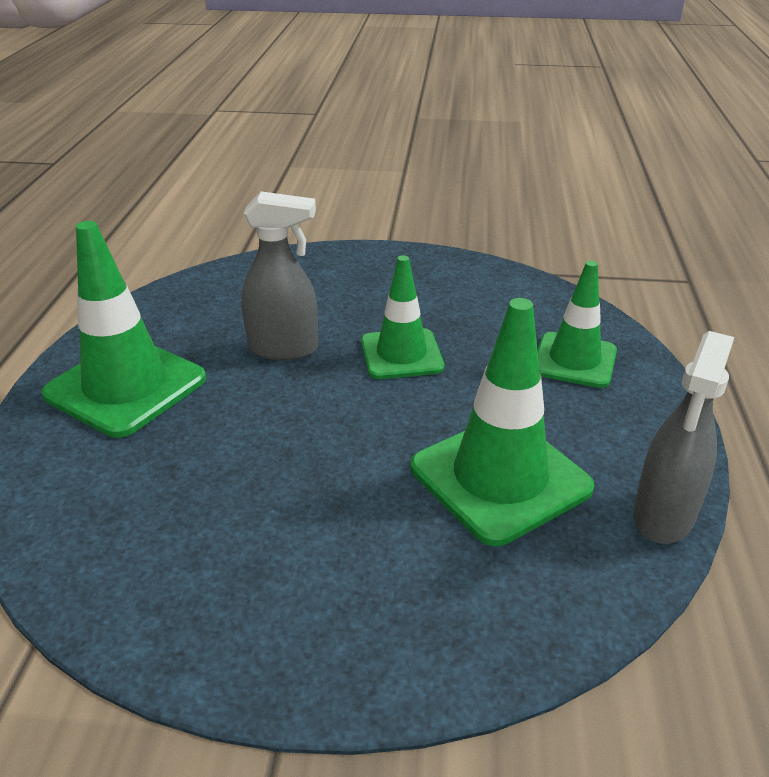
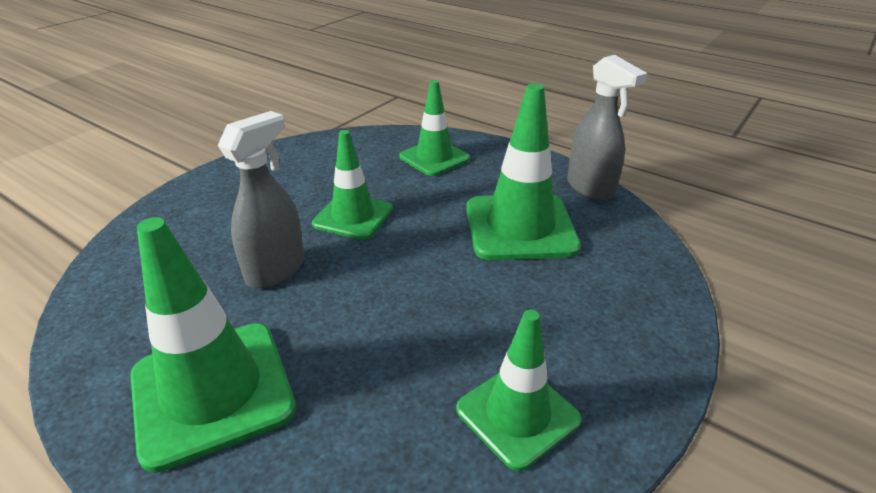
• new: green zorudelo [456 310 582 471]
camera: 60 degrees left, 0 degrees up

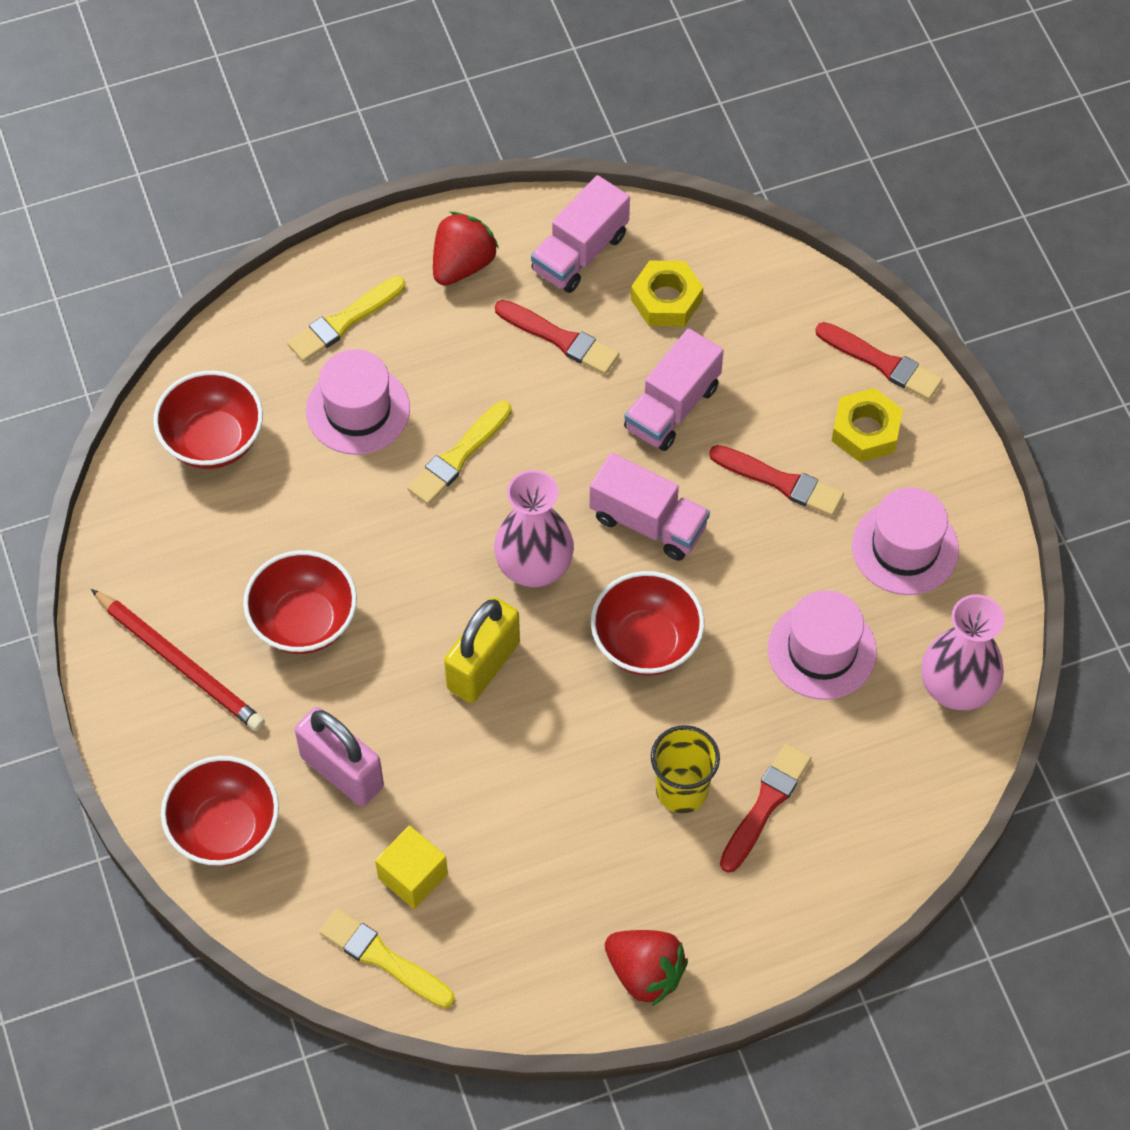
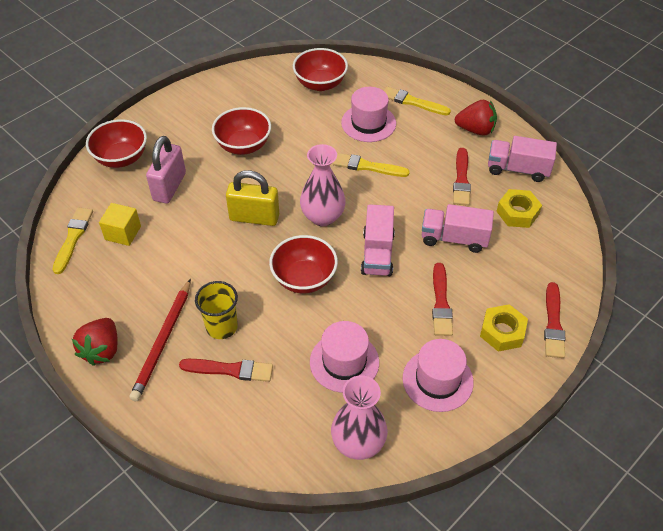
• shifted: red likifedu [91 589 265 731] to [129 279 191 401]
camera: 65 degrees right, 10 degrees down

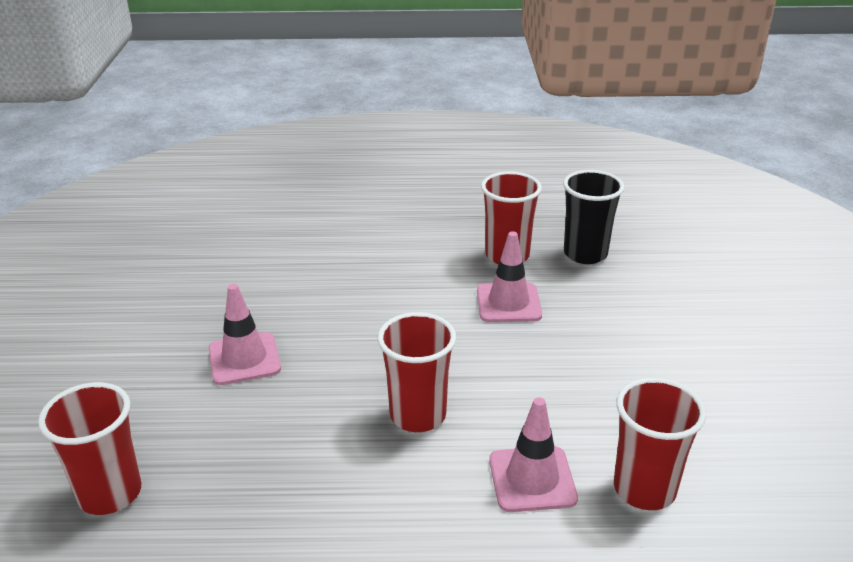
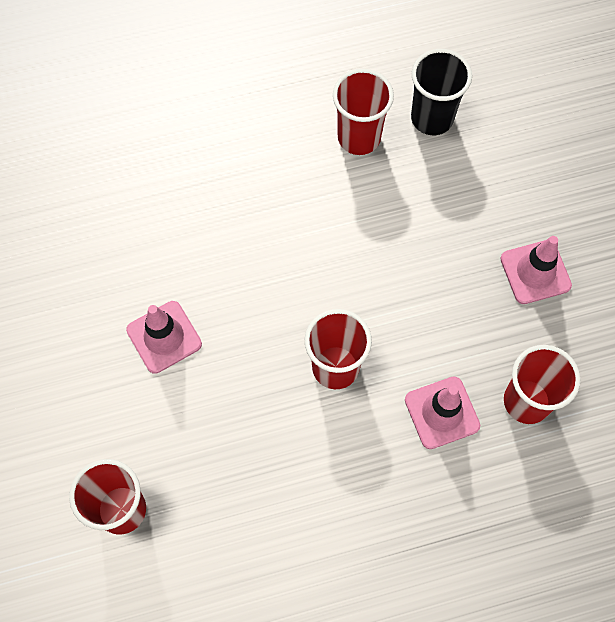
• shifted: pink zorudelo [477 231 542 322] to [500 236 572 304]
camera: 15 degrees left, 35 degrees up

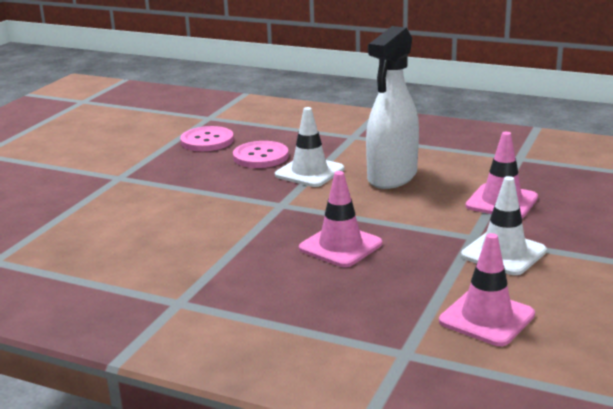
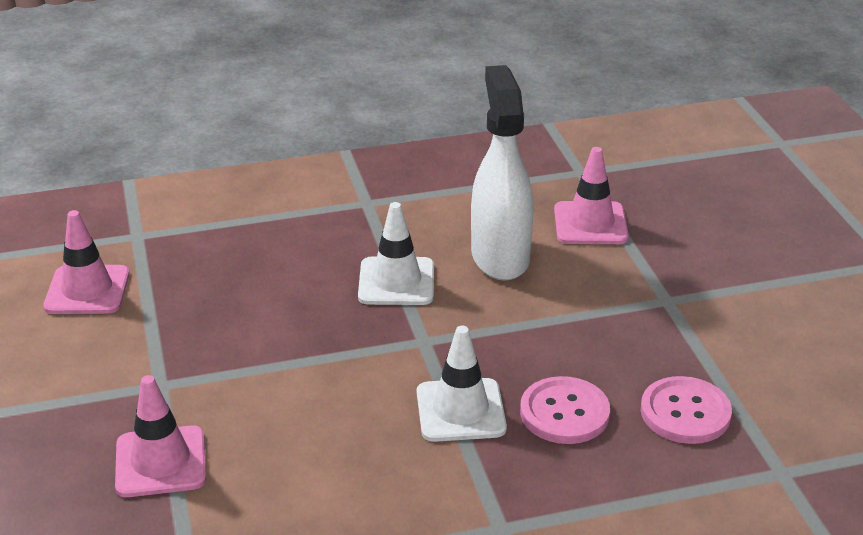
• shifted: white zorudelo [461 176 547 275] to [358 202 434 305]
• shifted: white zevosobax [366 26 419 189] to [471 65 534 280]
• shifted: pink zorudelo [299 171 382 267] to [554 147 629 244]
camera: 140 degrees right, 10 degrees up

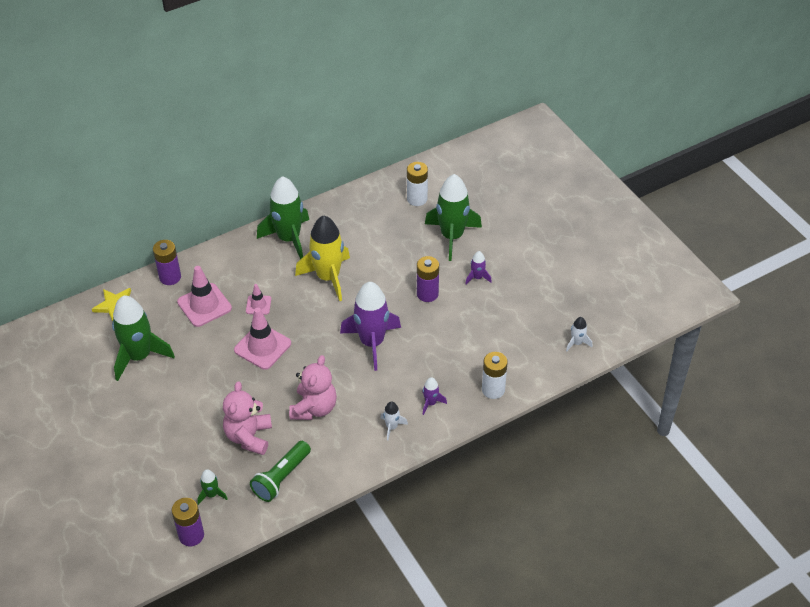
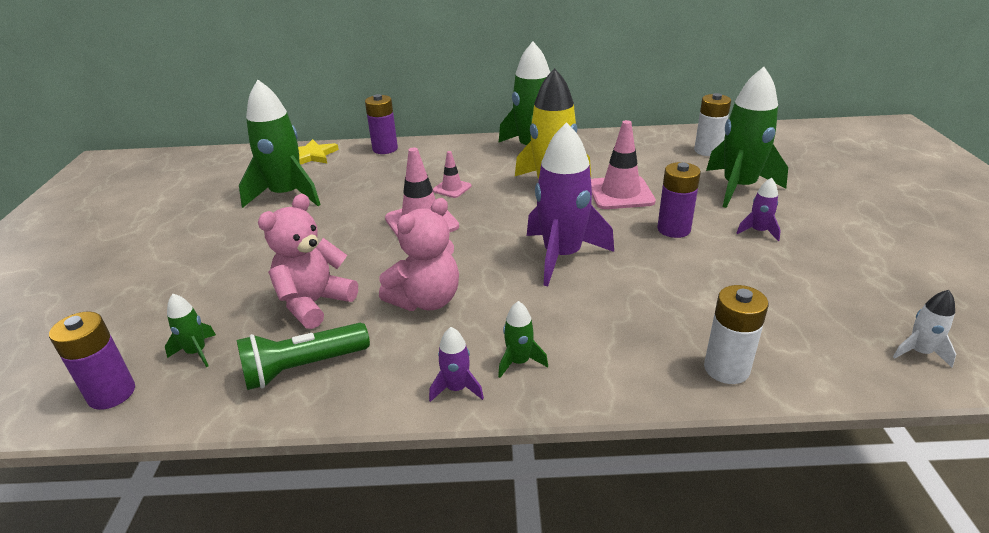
• shifted: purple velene [422 377 447 415] to [429 327 484 402]
• repainted: white velene [380 401 408 441] to green velene [498 301 548 378]
• shifted: pink zorudelo [177 266 232 327] to [591 120 656 209]
camera: 30 degrees right, 15 degrees down

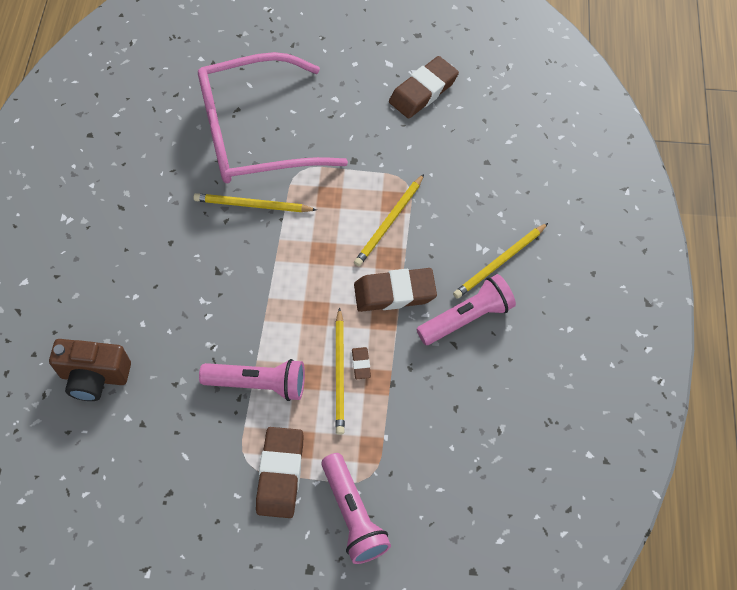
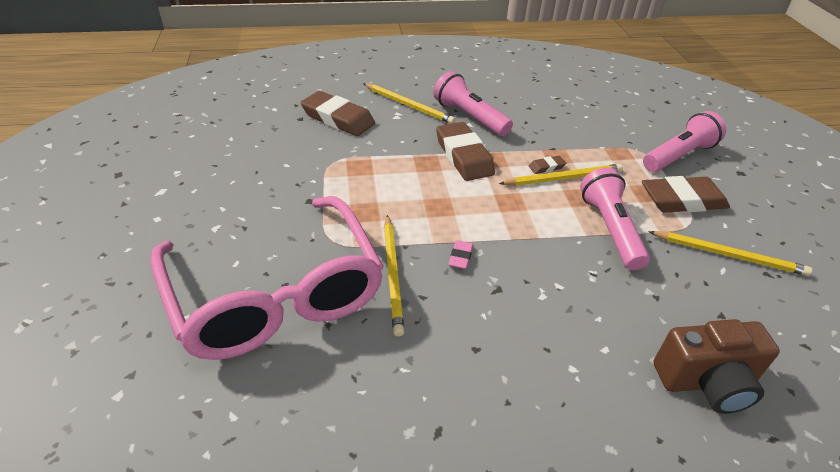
• shifted: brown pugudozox [389 56 459 119] to [300 91 375 136]
• new: pink pugudozox [448 240 473 269]
• shifted: yellow likifedu [354 174 424 266] to [648 231 812 276]
• rotated: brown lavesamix [49 339 131 401] = [653 319 780 414] 90 degrees clockwise
camera: 105 degrees left, 20 degrees down

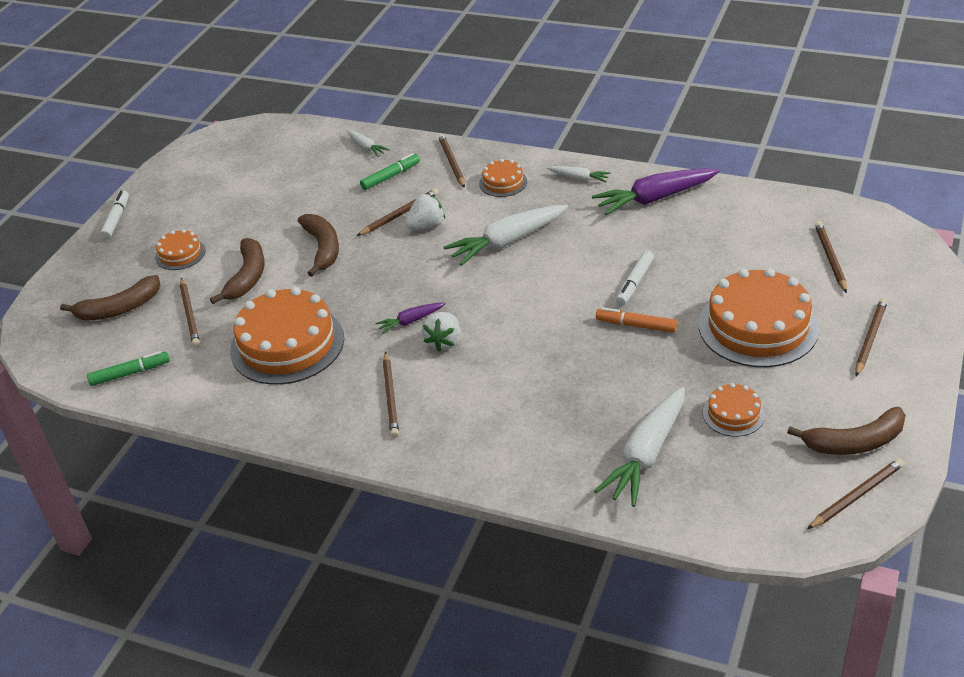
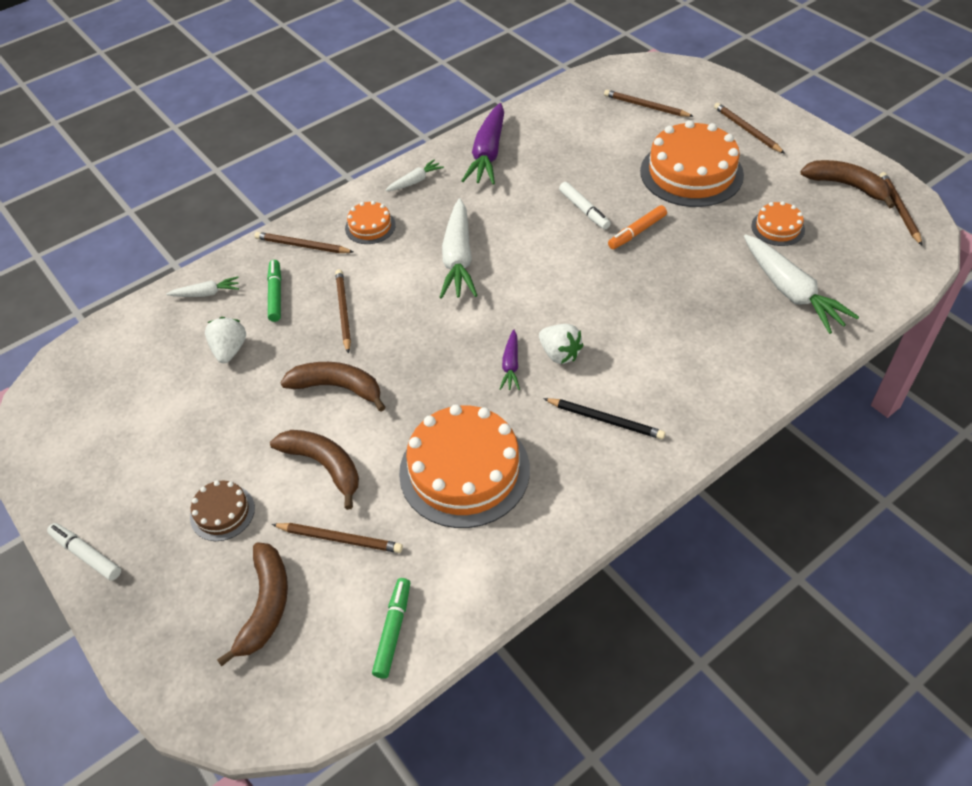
• repainted: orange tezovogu [155 229 205 270] to brown tezovogu [190 480 255 541]
• shifted: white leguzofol [405 194 445 230] to [205 317 246 363]
• repainted: brown likifedu [383 352 399 438] to black likifedu [543 398 665 439]
• rotated: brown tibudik [787 407 906 455] = [800 160 895 208] 75 degrees counterclockwise
camera: 60 degrees left, 10 degrees up

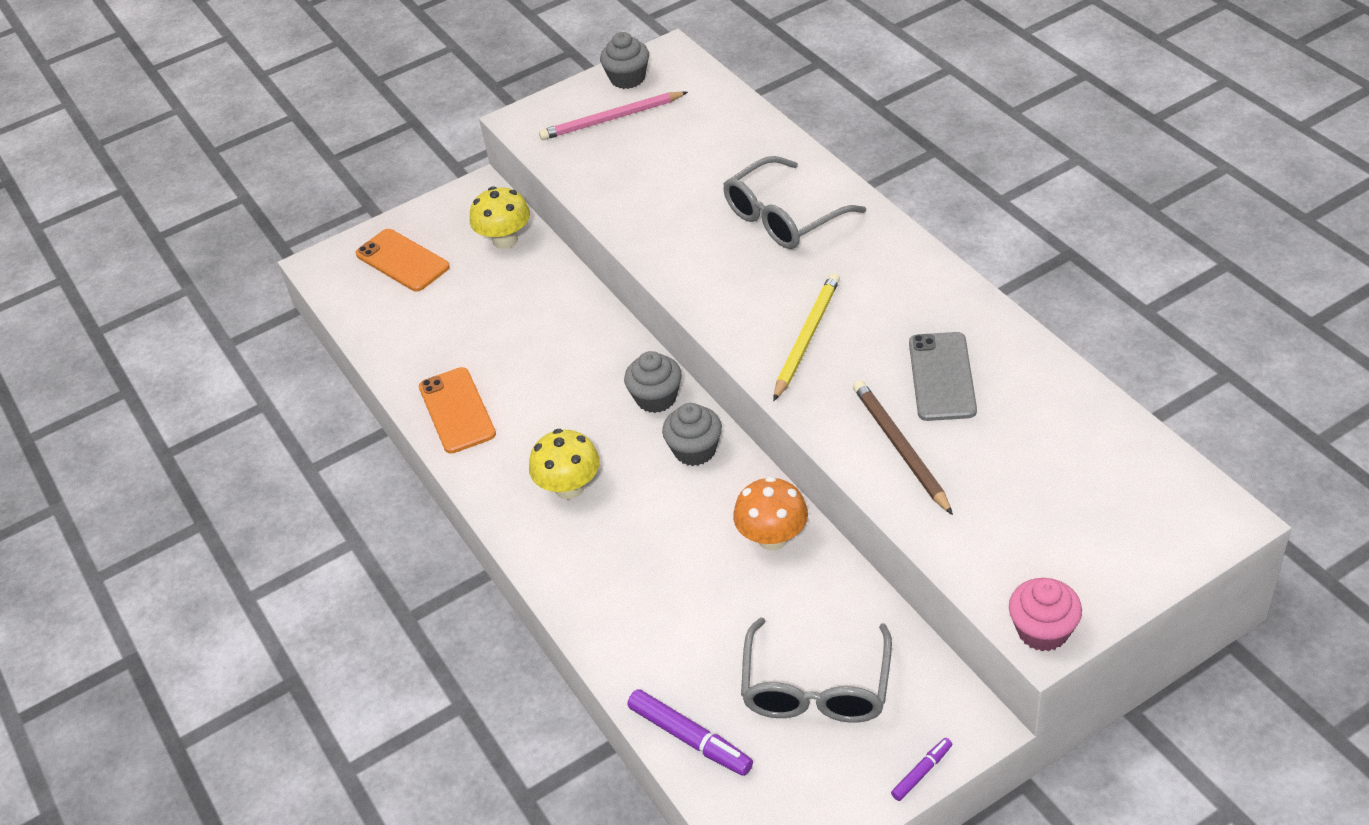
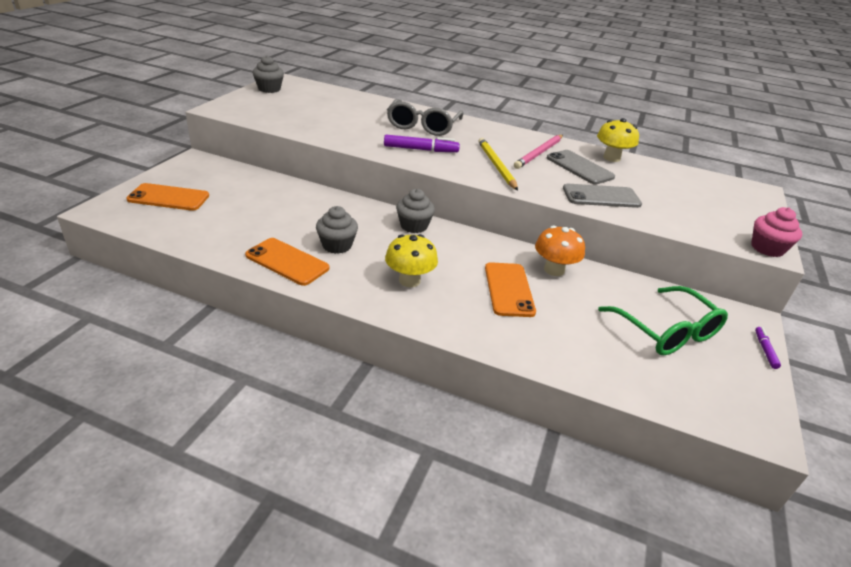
• shifted: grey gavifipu [662 403 722 466] to [316 206 358 254]
• shifted: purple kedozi [627 689 753 776] to [384 134 460 152]
• new: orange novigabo [485 262 536 317]
• shifted: pink likifedu [539 91 688 140] to [514 135 563 169]
• swapped: brown likifedu [853 380 953 515] to grey novigabo [563 184 642 208]
• shifted: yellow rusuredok [470 186 530 249] to [597 118 639 162]
• repainted: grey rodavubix [741 618 892 723] to green rodavubix [598 286 728 355]
camera: 45 degrees left, 10 degrees down

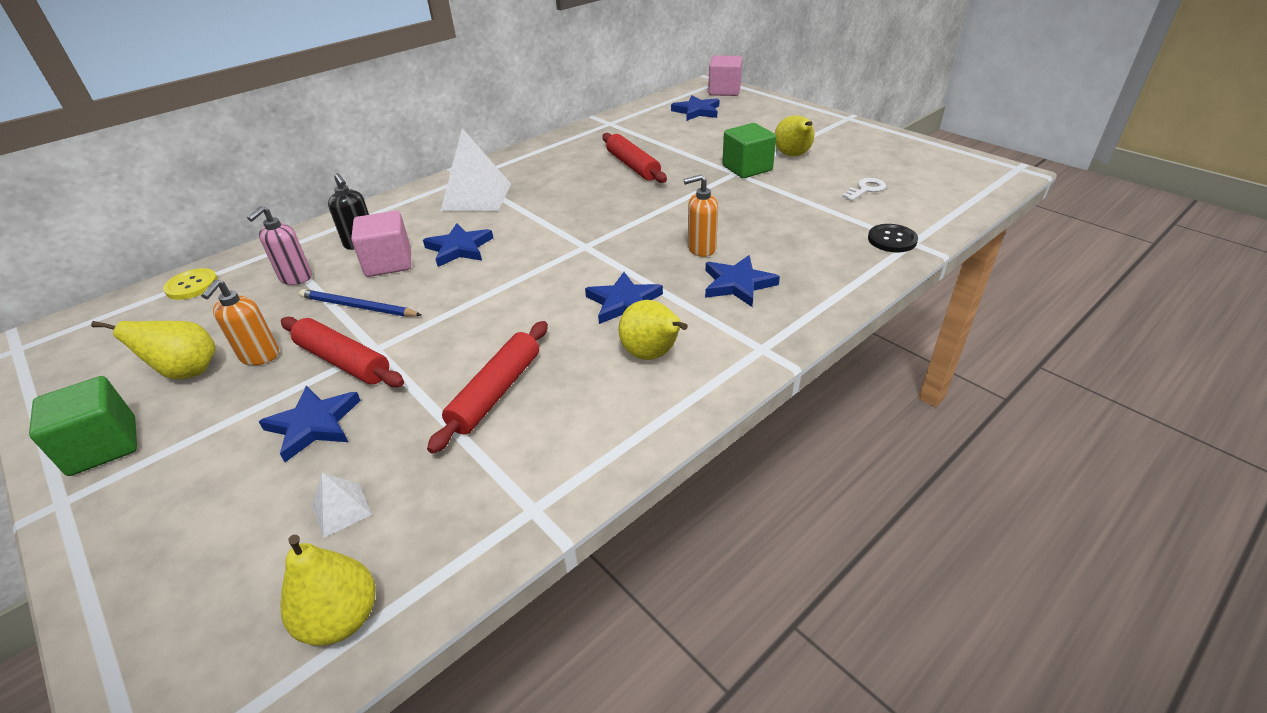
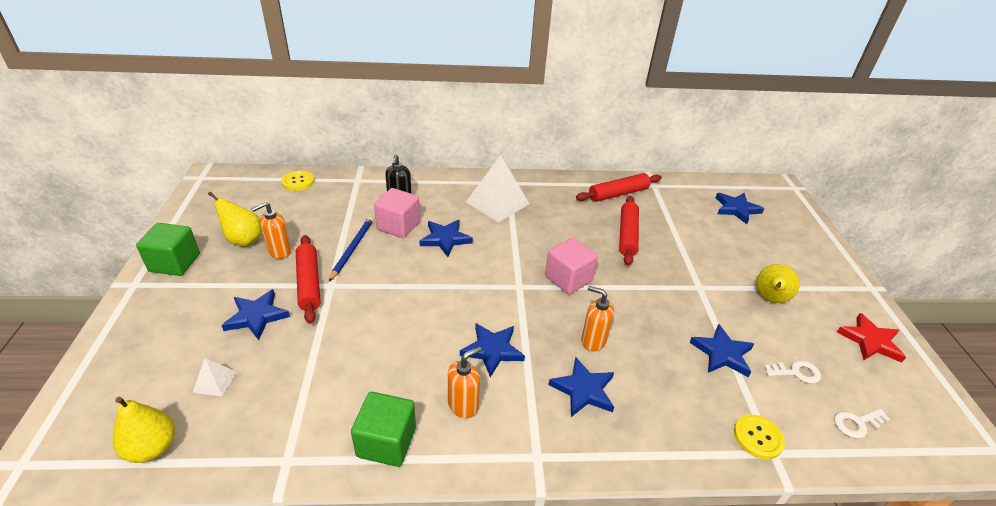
• rotated: blue likifedu [299 289 421 317] = [329 217 373 281] 45 degrees clockwise
• shifted: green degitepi [722 123 776 178] to [351 392 416 467]
• swapped: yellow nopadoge [618 300 688 360] to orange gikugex [448 346 482 418]
• shifted: pink degitepi [708 55 742 96] to [545 238 598 294]
• shifted: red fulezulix [427 321 548 454] to [576 173 662 202]
• new: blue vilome [689 324 754 377]
• repainted: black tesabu [868 224 918 252] to yellow tesabu [734 414 785 460]
• new: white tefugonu [834 409 890 438]
• new: red vilome [837 313 906 363]
• gone: pink gikugex [247 206 312 285]
camera: 35 degrees right, 0 degrees up

